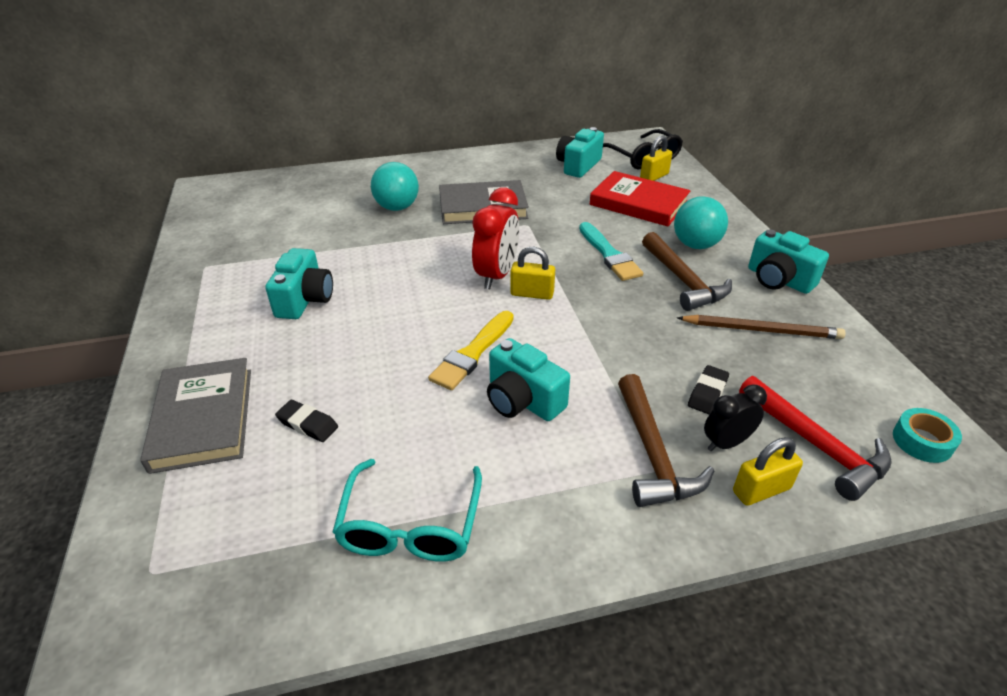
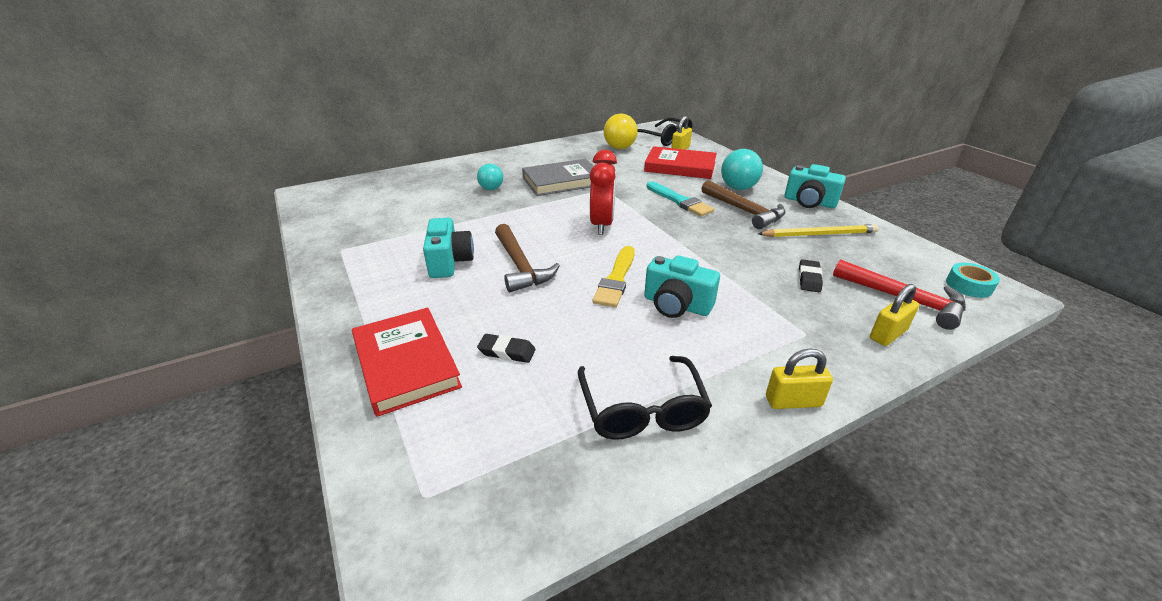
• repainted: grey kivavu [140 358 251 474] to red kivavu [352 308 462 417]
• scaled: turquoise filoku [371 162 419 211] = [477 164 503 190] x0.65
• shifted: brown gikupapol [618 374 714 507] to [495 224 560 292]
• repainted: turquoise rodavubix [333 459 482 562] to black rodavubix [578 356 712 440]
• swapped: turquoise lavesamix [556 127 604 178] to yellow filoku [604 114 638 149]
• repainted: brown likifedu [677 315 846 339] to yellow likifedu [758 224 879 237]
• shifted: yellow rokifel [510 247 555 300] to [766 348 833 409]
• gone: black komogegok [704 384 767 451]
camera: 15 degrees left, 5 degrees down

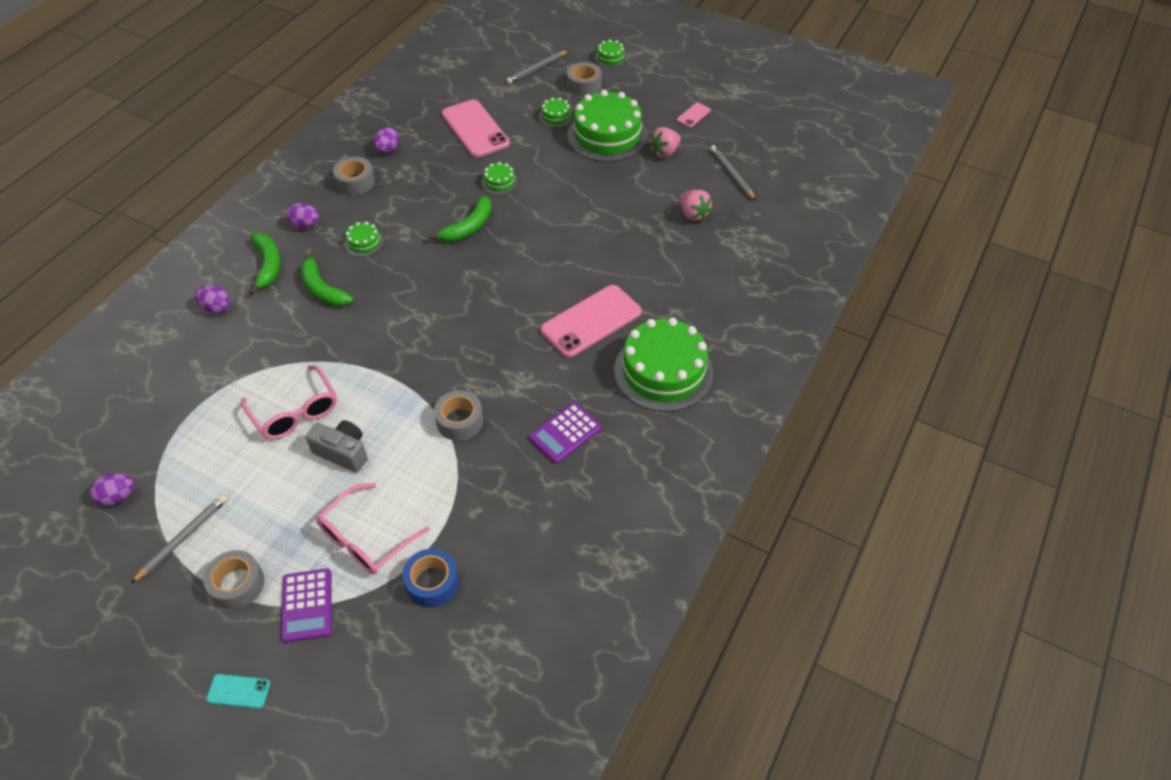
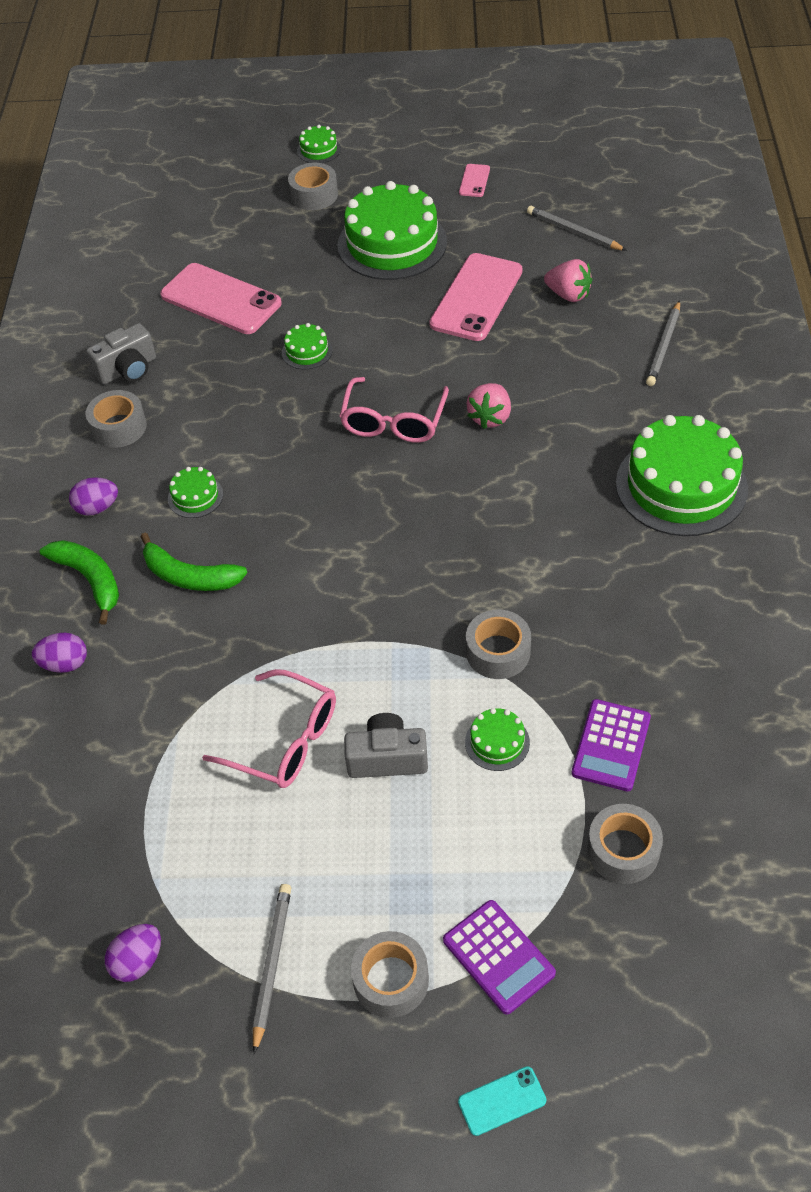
• swapped: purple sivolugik [374 127 399 153] to grey lavesamix [86 323 156 385]
• shifted: pink rodavubix [316 483 430 575] to [340 377 449 443]
• shifted: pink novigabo [540 285 642 358] to [429 253 523 341]
• shifted: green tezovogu [539 98 573 128] to [465 708 530 771]
• shifted: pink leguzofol [649 127 681 158] to [467 383 511 429]
• shifted: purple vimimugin [529 402 601 464] to [572 699 651 791]
• repainted: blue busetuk [402 549 459 608] to grey busetuk [587 804 663 884]
• shifted: grey likifedu [506 50 569 84] to [646 300 680 386]
• gone: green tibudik [428 195 492 242]
camera: 25 degrees left, 0 degrees up

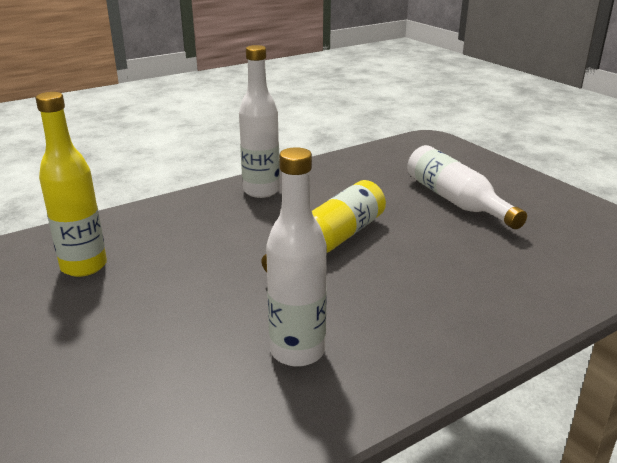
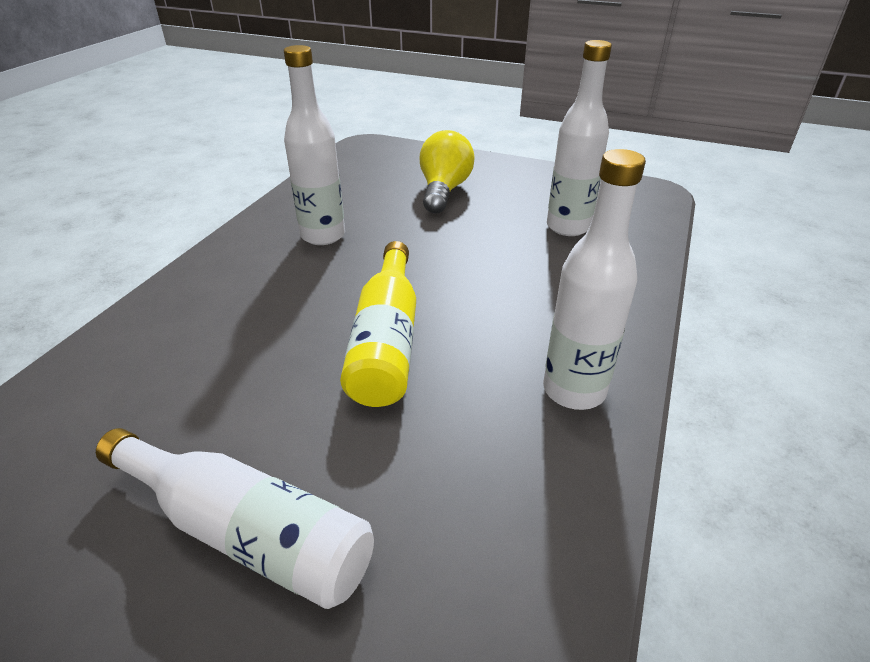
• new: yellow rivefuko [420 130 475 214]
• repainted: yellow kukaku [36 92 107 277] to white kukaku [547 40 612 236]
camera: 145 degrees right, 10 degrees up

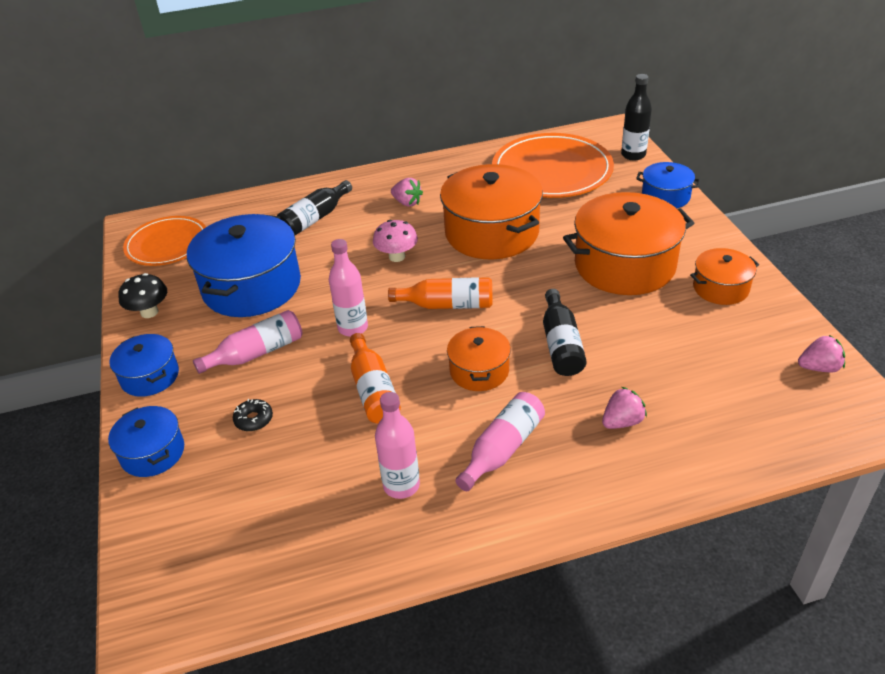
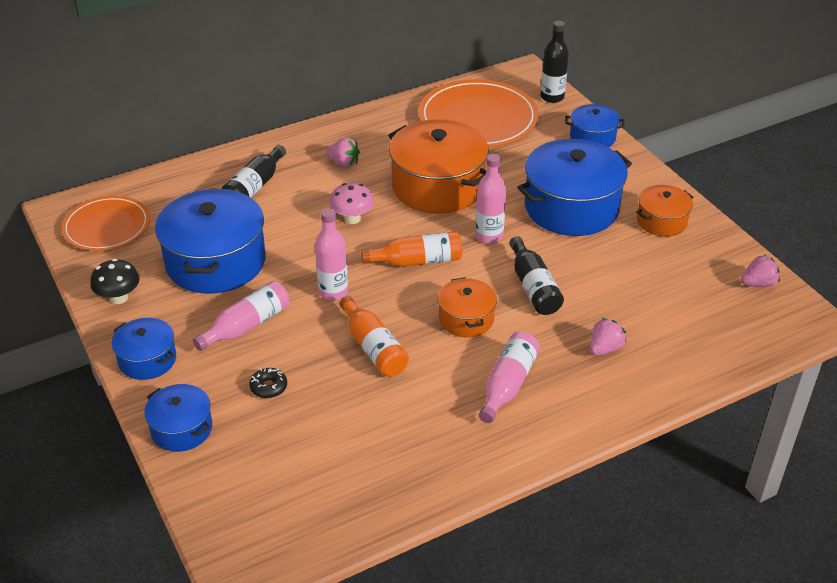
• shifted: pink kukaku [375 392 420 499] to [475 154 506 243]
• repainted: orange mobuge [563 192 694 295] to blue mobuge [517 139 632 236]
camera: 15 degrees left, 0 degrees up

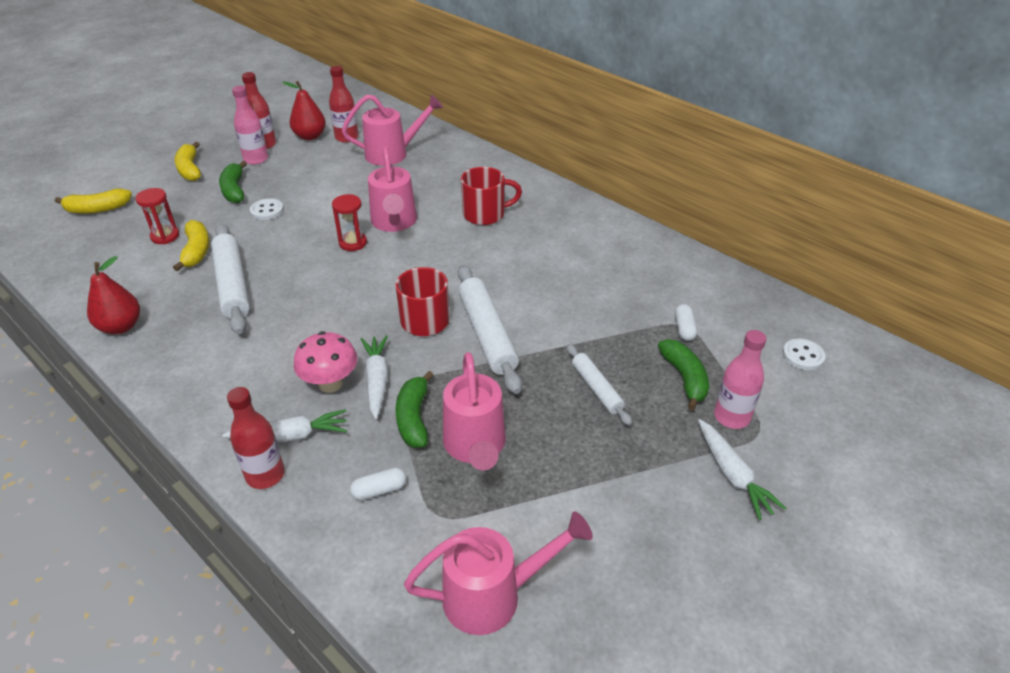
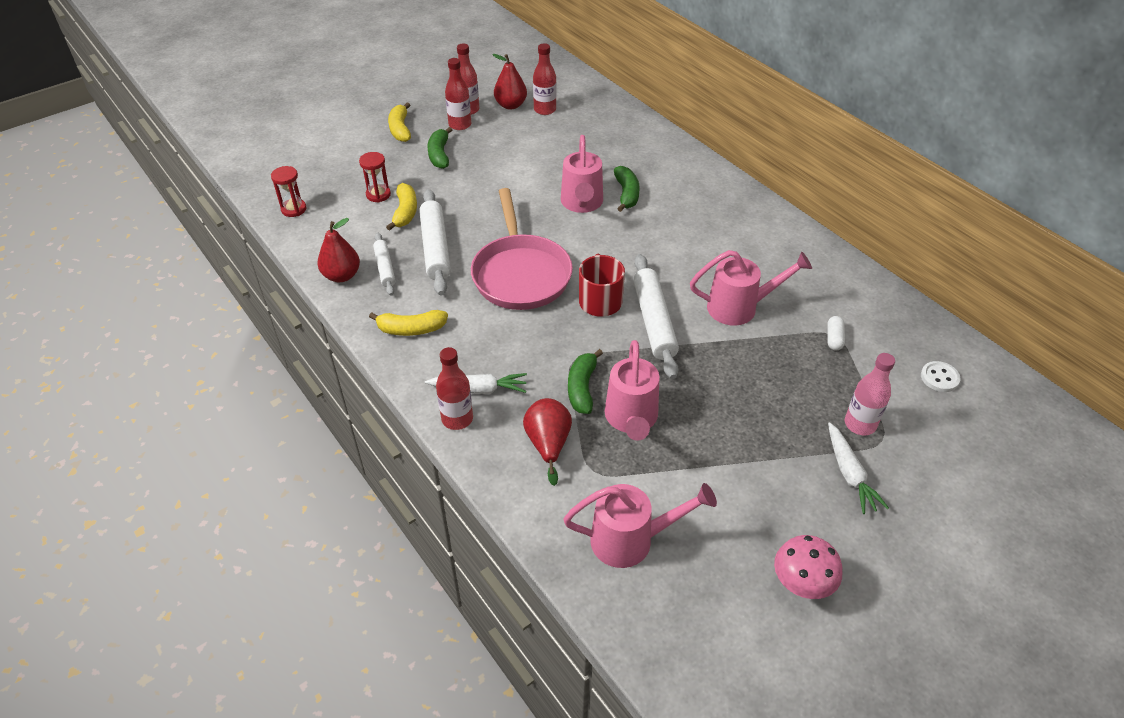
• shifted: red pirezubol [332 194 367 251] to [271 166 306 217]
• shifted: yellow tibudik [55 189 132 214] to [369 310 448 336]
• shifted: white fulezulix [566 344 632 426] to [373 233 396 296]
• repainted: pink kukaku [232 86 268 165] to red kukaku [445 58 471 130]
• new: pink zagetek [471 188 573 310]
• swapped: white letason [350 468 406 500] to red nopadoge [523 398 572 486]
• shifted: green tibudik [658 339 709 410] to [614 166 640 212]
• shifted: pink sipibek [342 95 443 166] to [690 250 812 326]
• shifted: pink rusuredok [294 331 357 393] to [774 535 842 599]
• gone: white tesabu [250 198 284 220]
• gone: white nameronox [361 335 388 419]
• gone: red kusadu [461 167 522 225]
camera: 10 degrees right, 5 degrees up

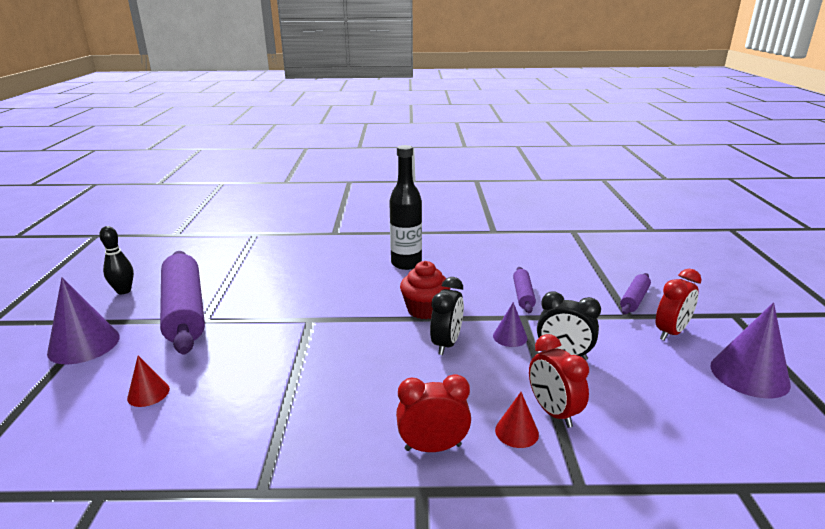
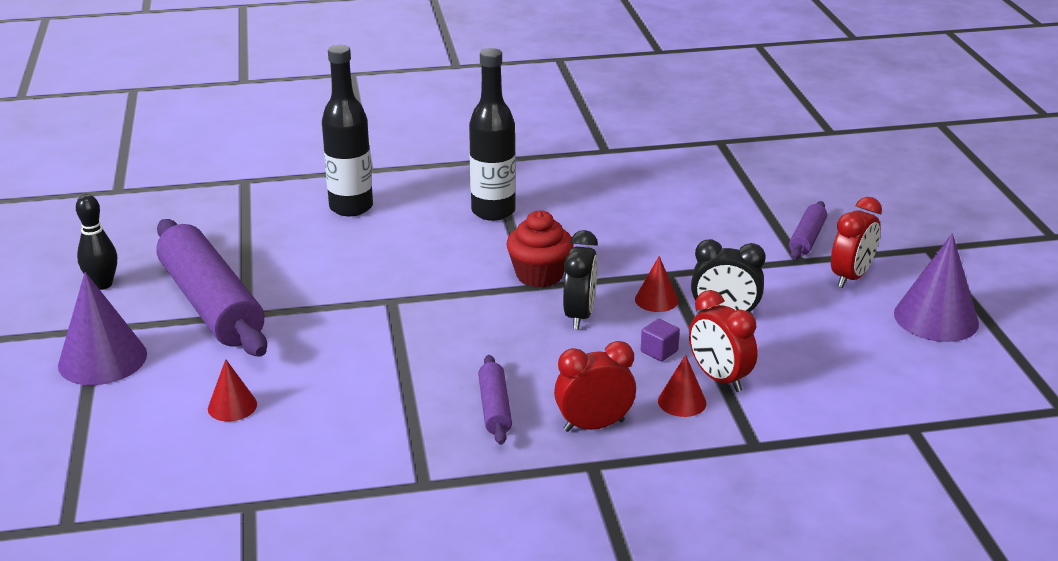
• new: black kukaku [322 45 373 216]
• shifted: purple fulezulix [513 267 536 313] to [478 355 512 445]
• repainted: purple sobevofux [493 302 528 347] to red sobevofux [635 256 678 312]
• new: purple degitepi [641 319 680 361]
camera: 10 degrees left, 5 degrees up

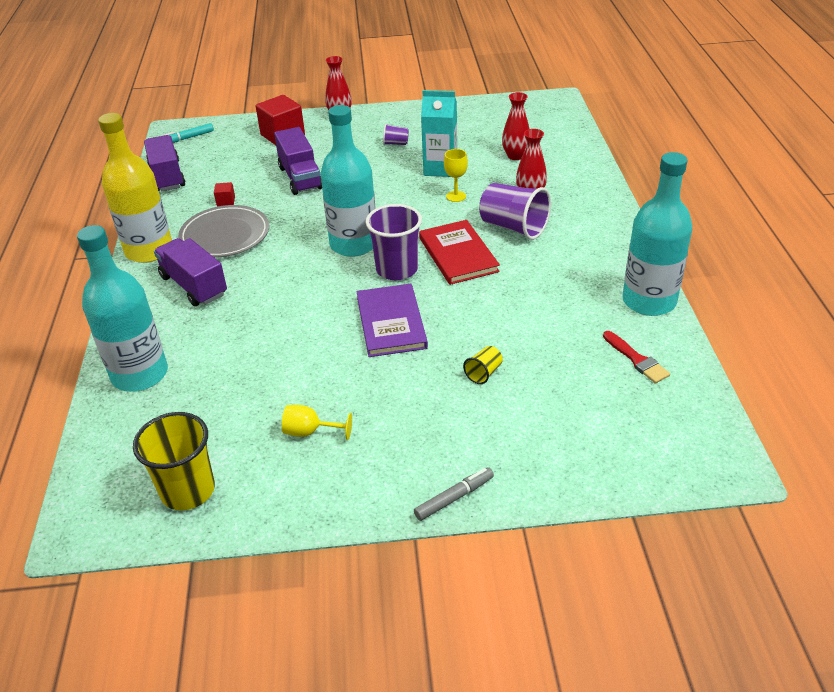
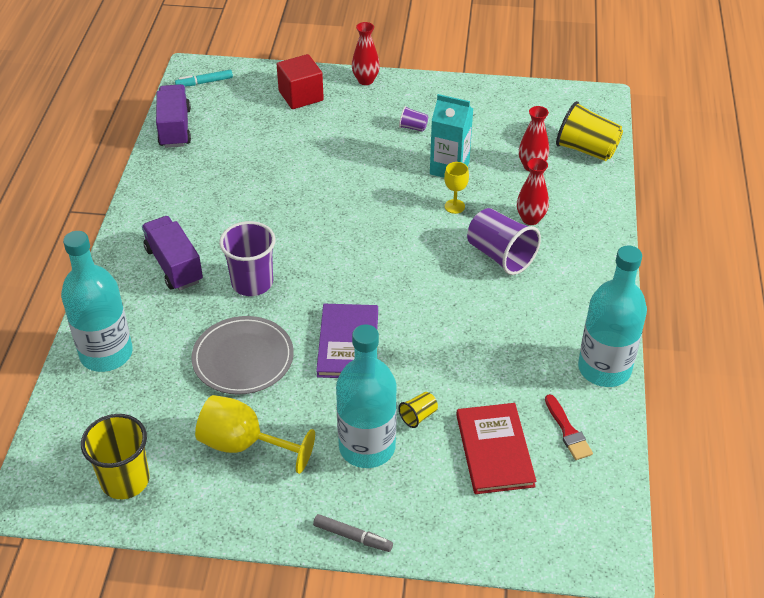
• shifted: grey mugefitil [178 205 269 258] to [191 316 294 395]
• scaled: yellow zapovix [282 405 352 440] = [195 395 315 474] x1.81
• shifted: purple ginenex [366 204 422 280] to [219 221 276 296]
• rotated: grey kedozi [414 467 494 521] = [313 514 393 552] 45 degrees clockwise
• shifted: turquoise kukaku [320 105 376 257] to [336 324 397 468]
• shifted: red kivavu [419 220 500 285] to [456 403 537 494]
• new: yellow ginenex [556 101 623 161]
• gone: yellow kukaku [98 113 172 263]
• gone: red degitepi [214 182 235 206]
• gone: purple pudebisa [274 127 322 195]
camera: 10 degrees right, 5 degrees up

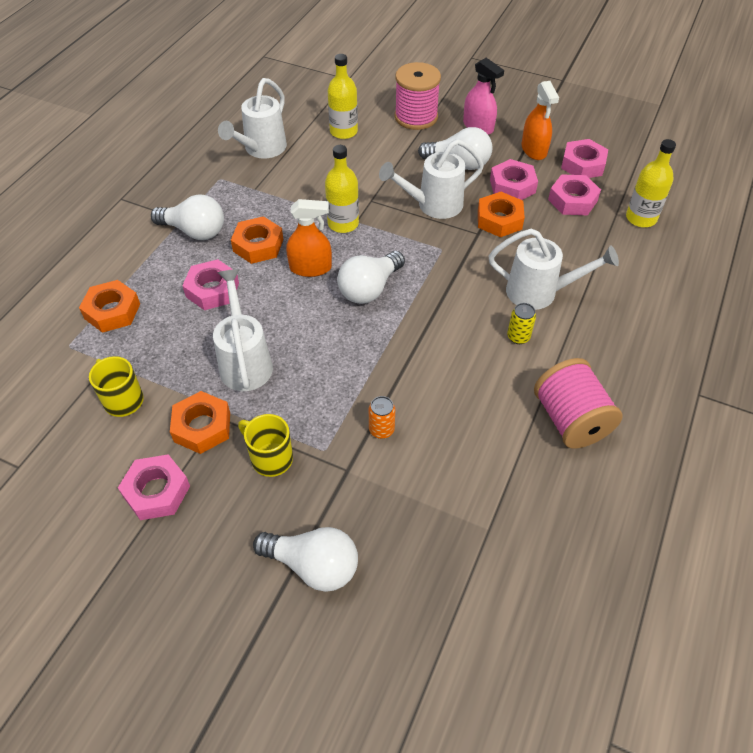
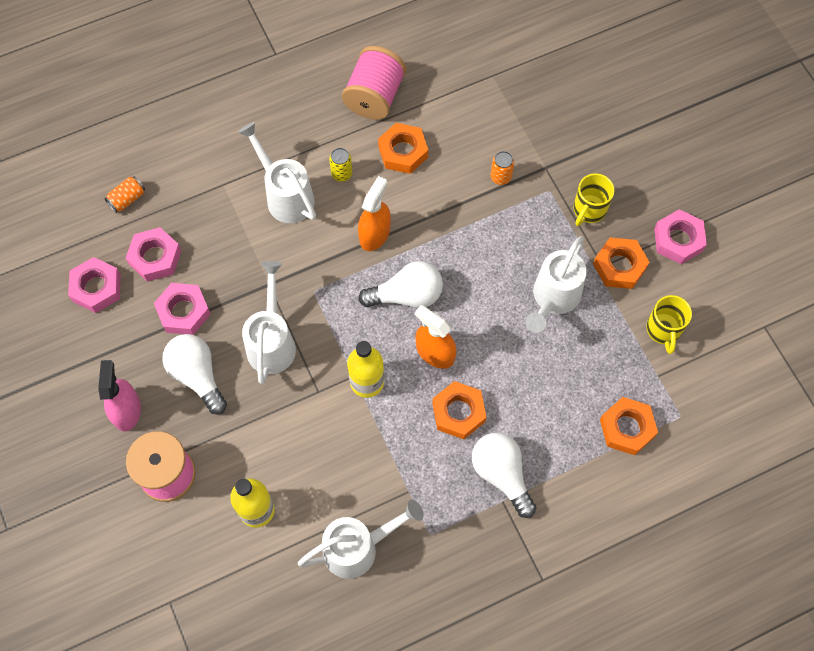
• swapped: yellow kukaku [626 139 676 227] to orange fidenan [104 176 145 213]
• rotated: white sipibek [379 139 484 219] = [242 261 296 384] 105 degrees counterclockwise
• shifted: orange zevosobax [522 81 559 160] to [358 176 391 251]
• shifted: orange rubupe [478 192 525 237] to [378 123 428 174]
• rotated: yellow kusadu [238 414 293 477] = [573 173 615 226] 45 degrees clockwise
• gone: pink rubupe [182 259 239 310]
• gone: white rivefuko [253 527 358 592]
camera: 140 degrees left, 15 degrees up

